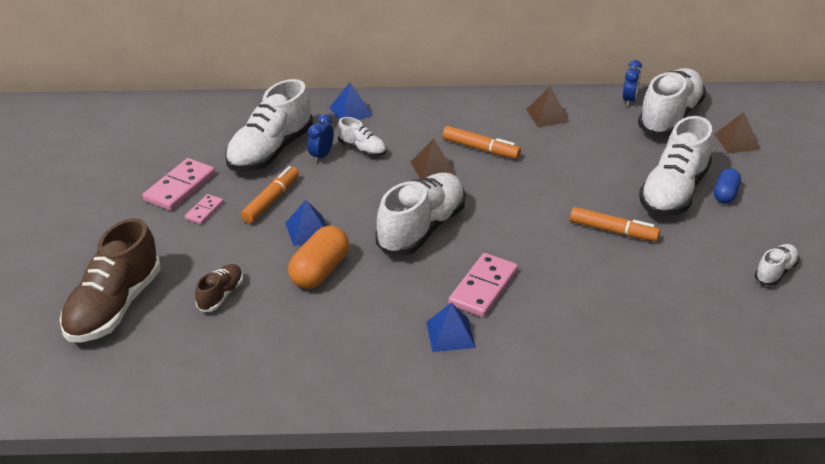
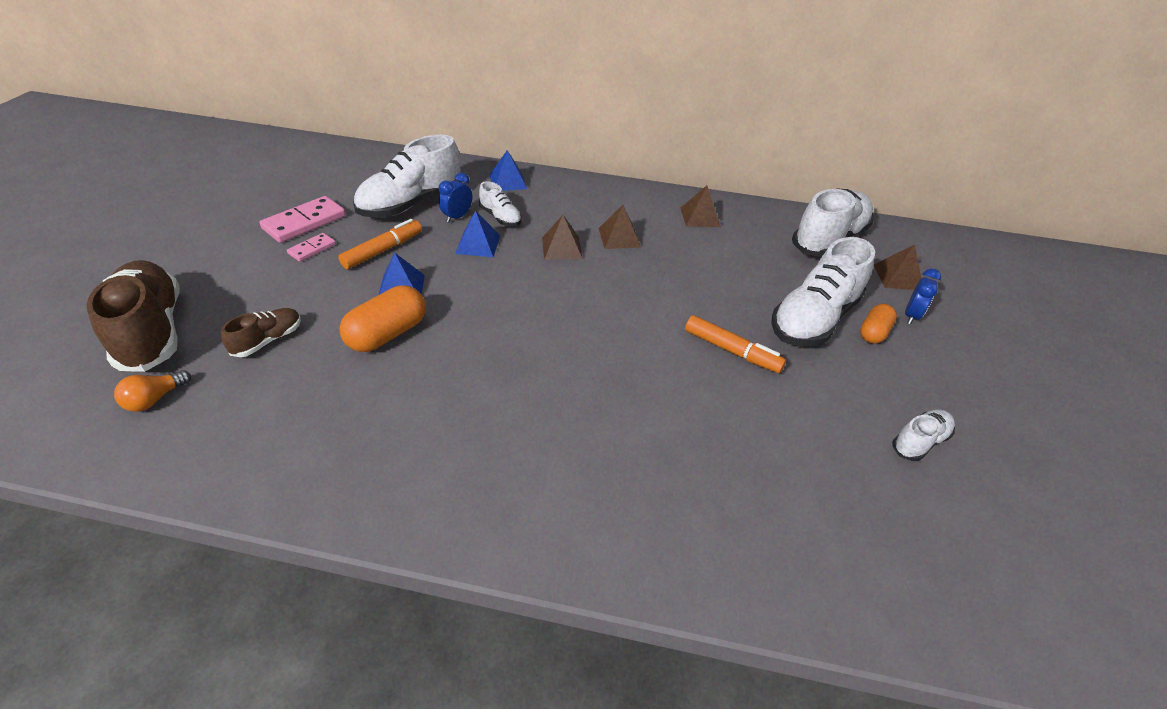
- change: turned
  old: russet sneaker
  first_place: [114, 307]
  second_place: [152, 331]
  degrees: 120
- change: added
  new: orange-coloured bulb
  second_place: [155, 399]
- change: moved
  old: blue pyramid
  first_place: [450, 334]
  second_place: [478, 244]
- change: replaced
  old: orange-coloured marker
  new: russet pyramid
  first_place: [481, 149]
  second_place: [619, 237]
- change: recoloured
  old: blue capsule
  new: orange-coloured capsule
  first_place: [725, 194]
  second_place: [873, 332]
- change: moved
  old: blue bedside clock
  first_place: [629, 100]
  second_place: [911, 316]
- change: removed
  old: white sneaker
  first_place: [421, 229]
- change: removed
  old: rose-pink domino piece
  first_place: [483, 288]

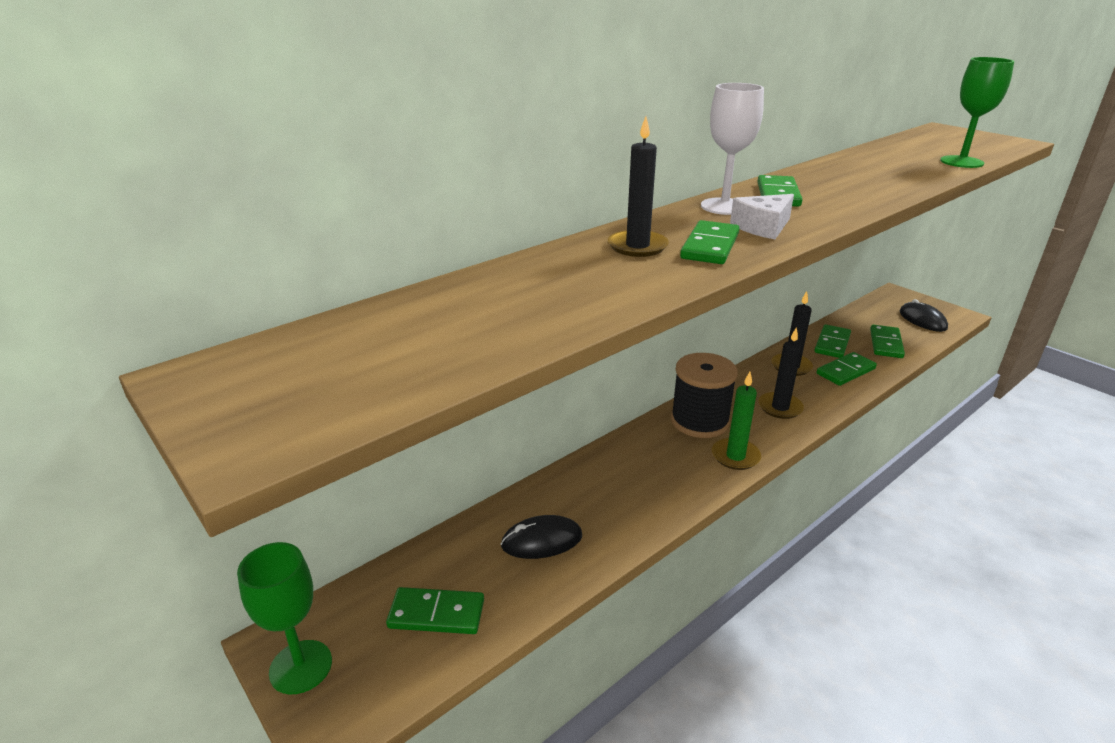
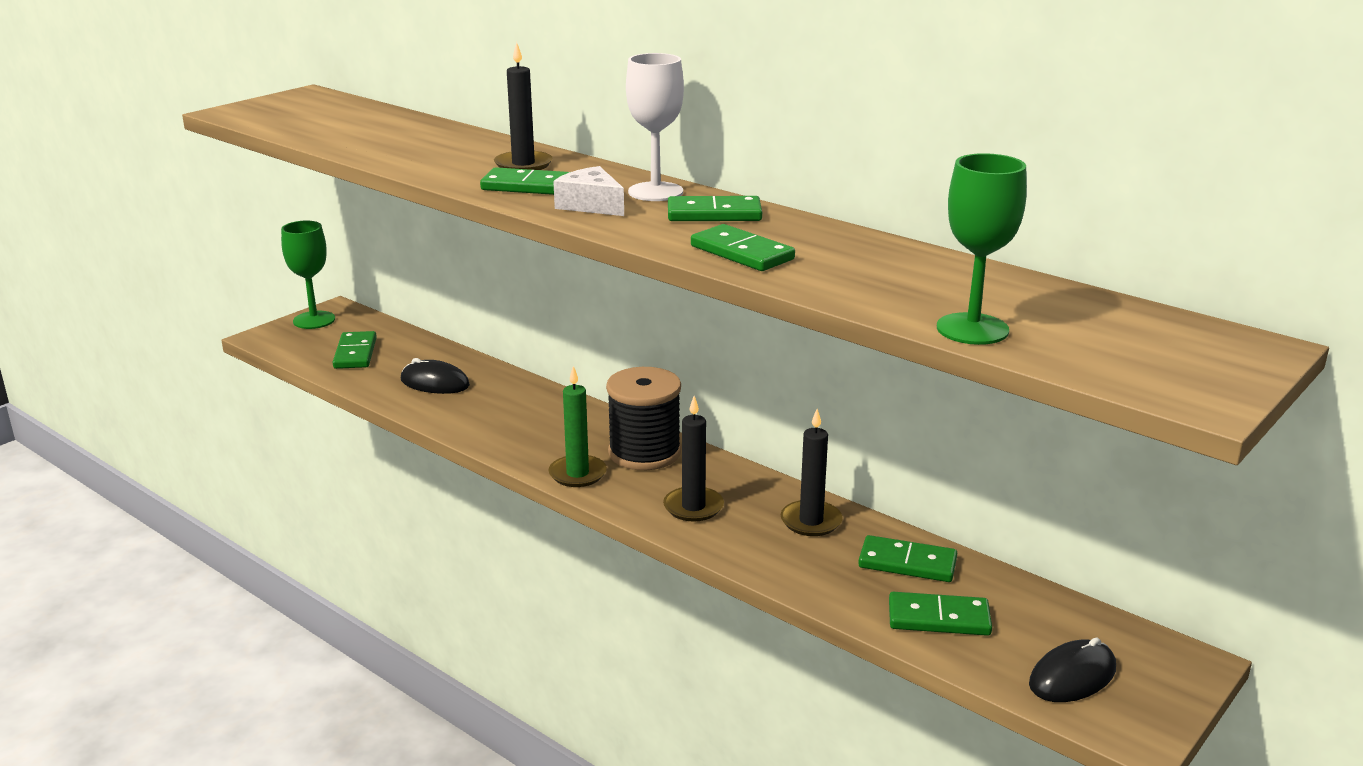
- change: turned
  old: jet-black computer mouse
  first_place: [542, 541]
  second_place: [435, 383]
  degrees: -45
- change: moved
  old: emerald domino piece
  first_place: [845, 371]
  second_place: [742, 253]

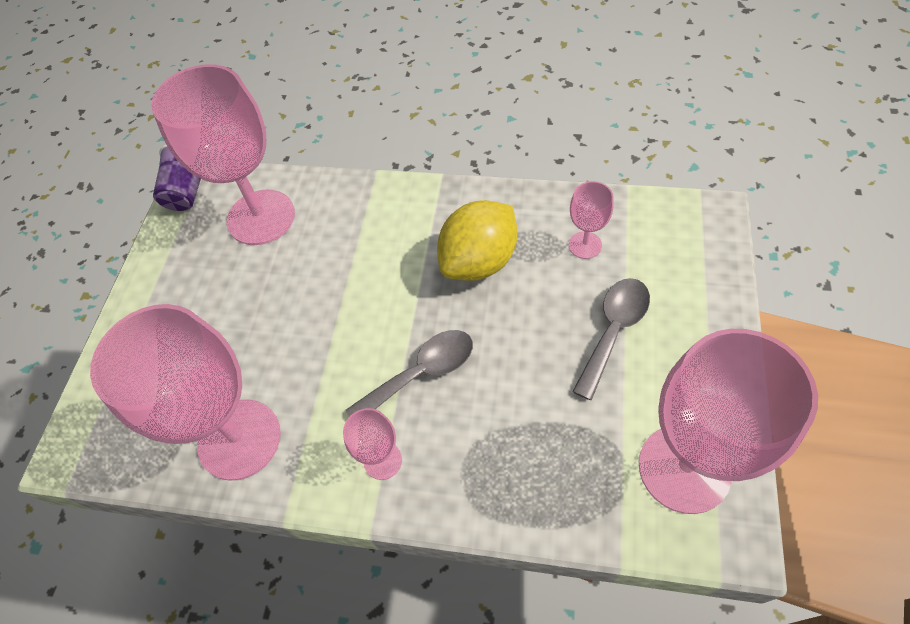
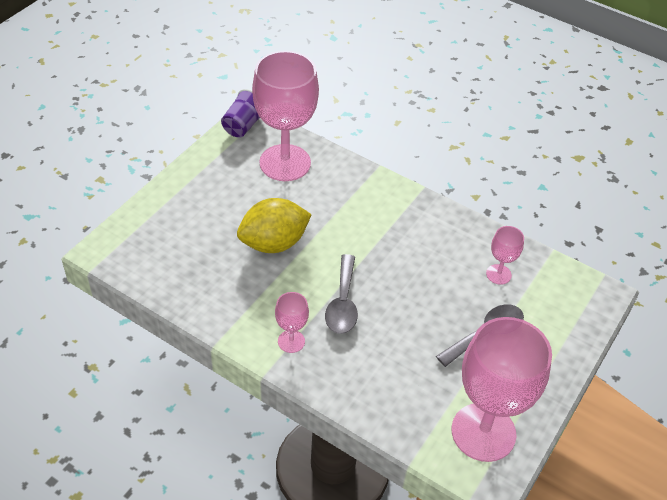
- change: moved
  old: golden lemon
  first_place: [479, 261]
  second_place: [274, 243]
- change: turned
  old: grey tablespoon
  first_place: [421, 373]
  second_place: [342, 303]
  degrees: 105
- change: removed
  old: rose-pink goblet
  first_place: [239, 439]

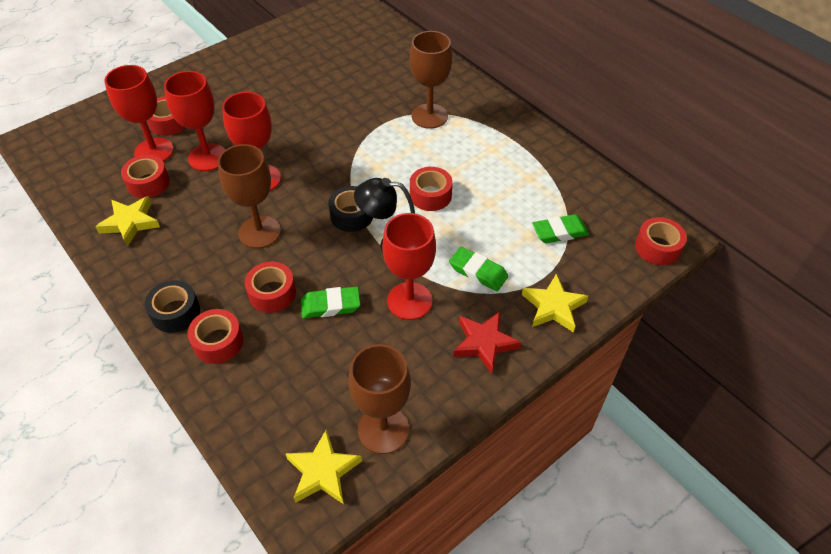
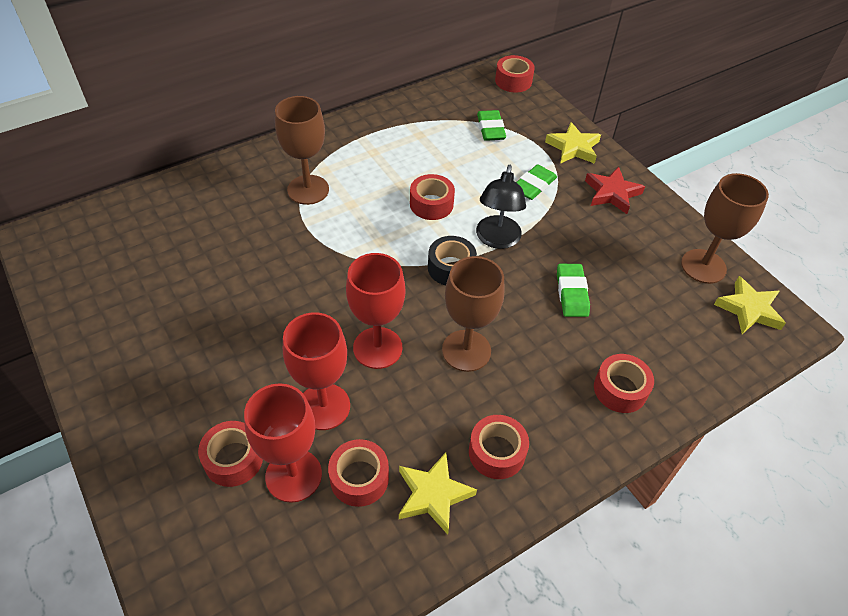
- change: moved
  old: scarlet sticky tape
  first_place: [272, 293]
  second_place: [496, 452]
- change: removed
  old: jet-black sticky tape
  first_place: [175, 312]
- change: removed
  old: scarlet goblet
  first_place: [409, 301]

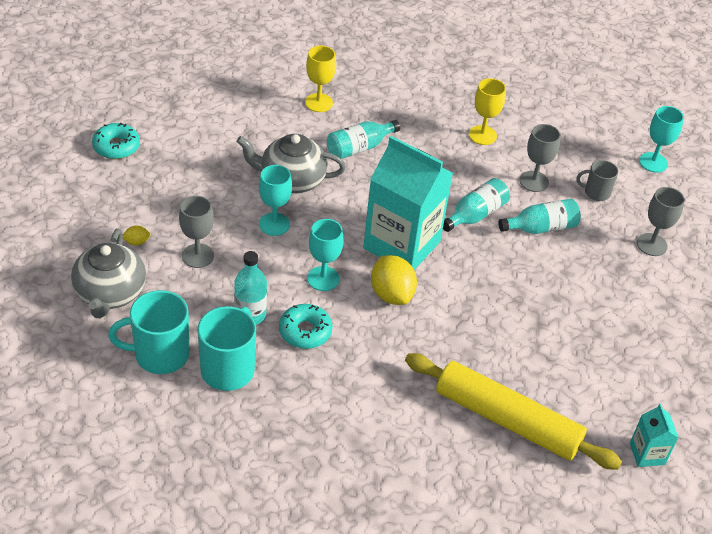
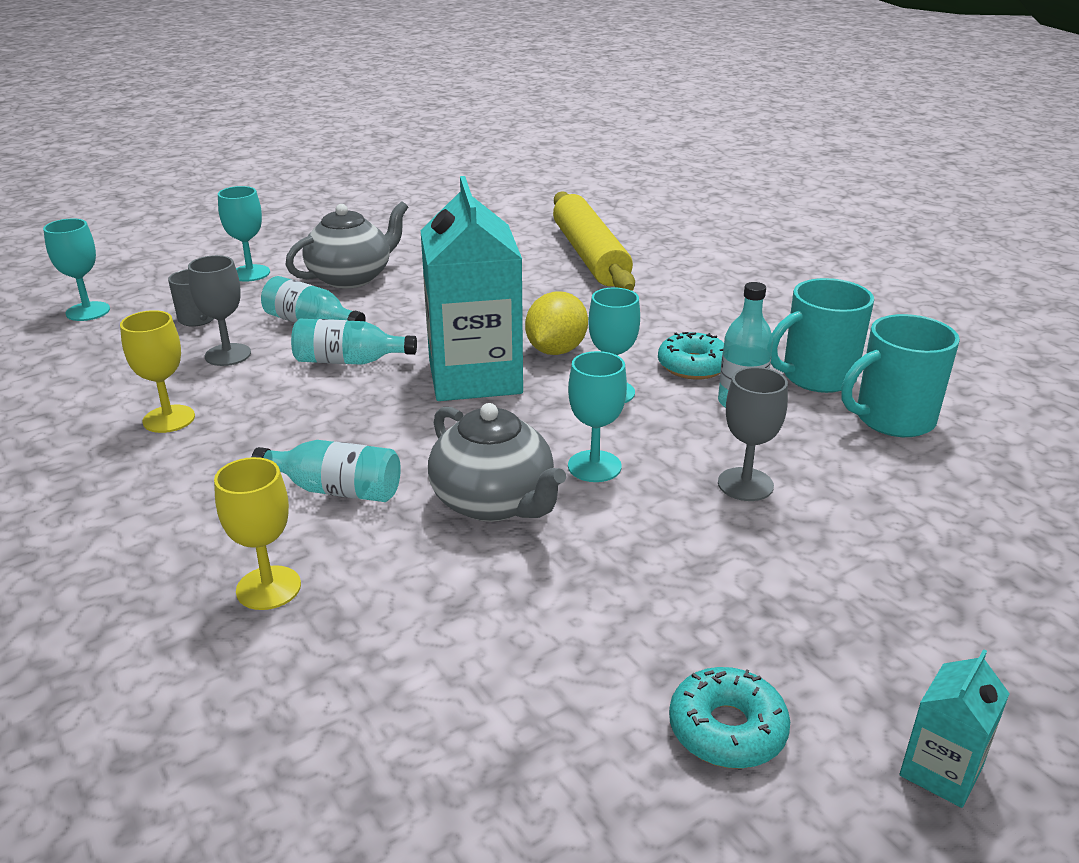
- change: recoloured
  old: grey goblet
  new: aqua goblet
  first_place: [651, 244]
  second_place: [250, 273]
- change: moved
  old: grey tea pot
  first_place: [110, 293]
  second_place: [351, 278]
- change: turned
  old: aqua mug
  first_place: [160, 354]
  second_place: [892, 419]
  degrees: 120
- change: moved
  old: aqua carton
  first_place: [647, 453]
  second_place: [941, 771]
- change: removed
  old: golden lemon
  first_place: [136, 242]

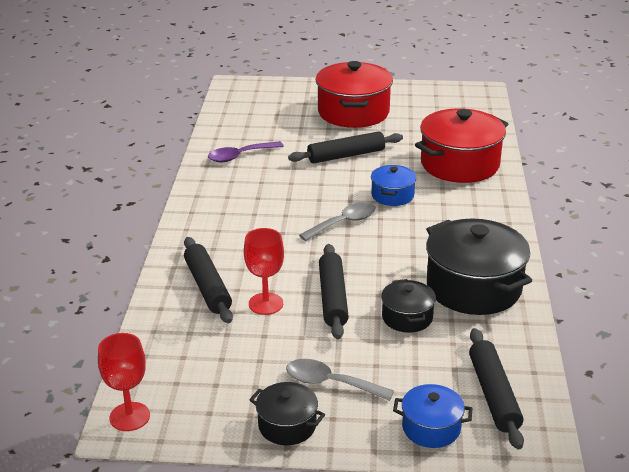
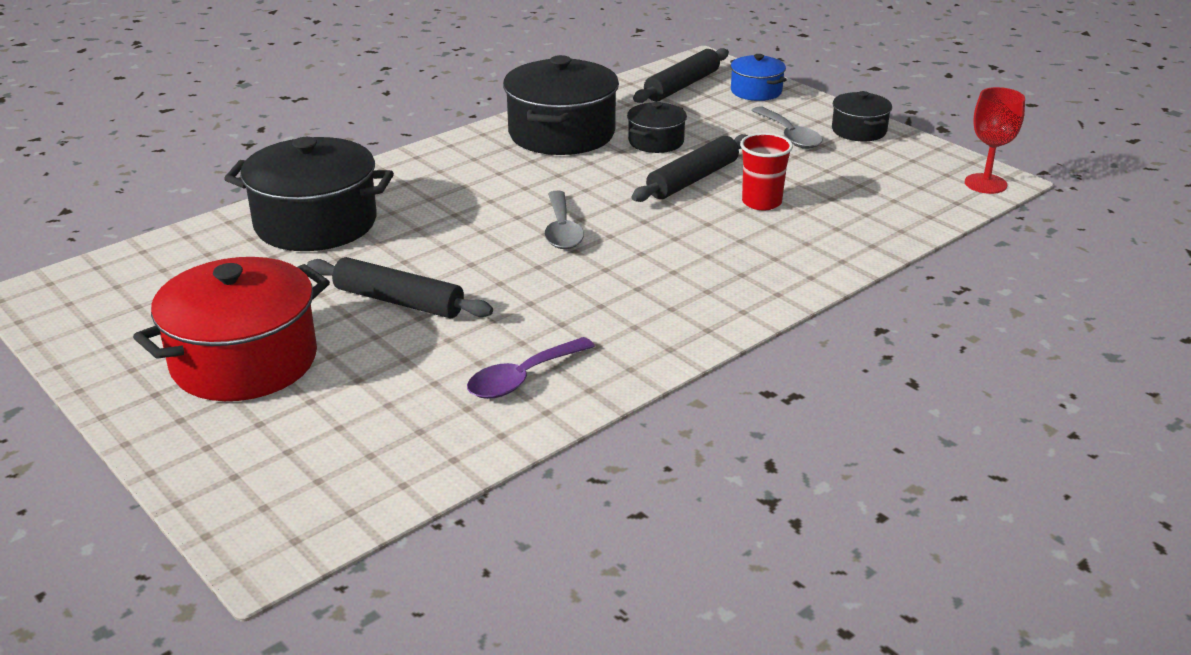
- change: recoloured
  old: scarlet cooking pot
  new: jet-black cooking pot
  first_place: [459, 164]
  second_place: [315, 223]
- change: turned
  old: violet tablespoon
  first_place: [240, 156]
  second_place: [522, 378]
  degrees: 120
- change: turned
  old: grey tablespoon
  first_place: [344, 223]
  second_place: [562, 230]
  degrees: -105
- change: replaced
  old: scarlet goblet
  new: scarlet cup
  first_place: [266, 304]
  second_place: [761, 202]
- change: removed
  old: jet-black pastry roller
  first_place: [207, 287]
- change: removed
  old: blue cooking pot
  first_place: [392, 195]

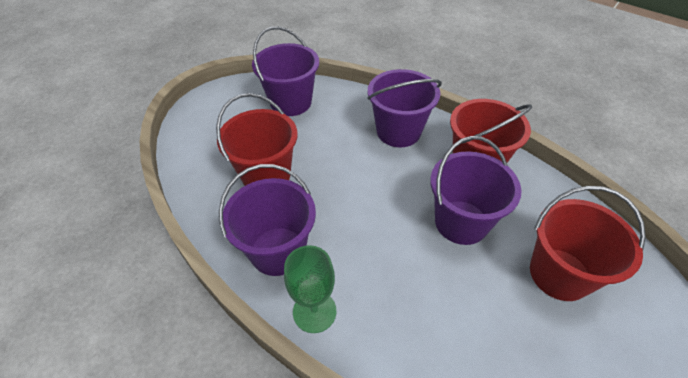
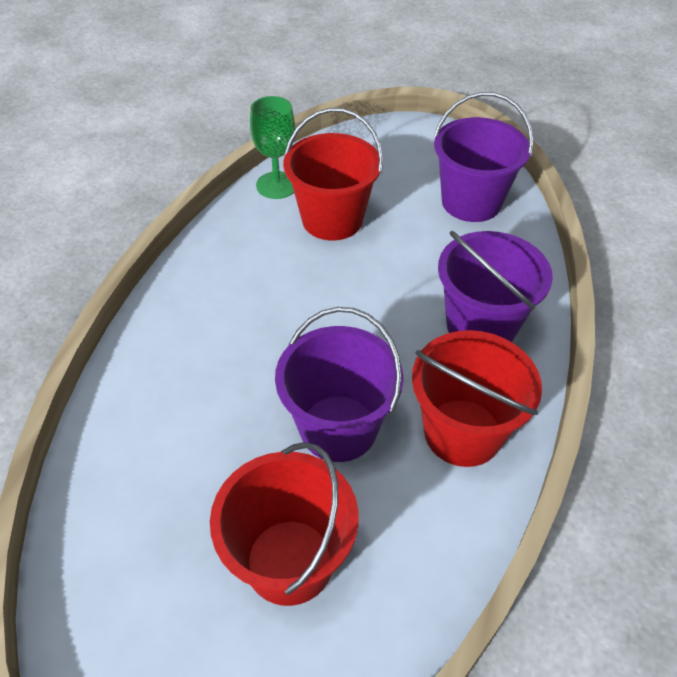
- change: moved
  old: emerald goblet
  first_place: [314, 311]
  second_place: [277, 185]
- change: removed
  old: violet sand bucket
  first_place: [278, 251]

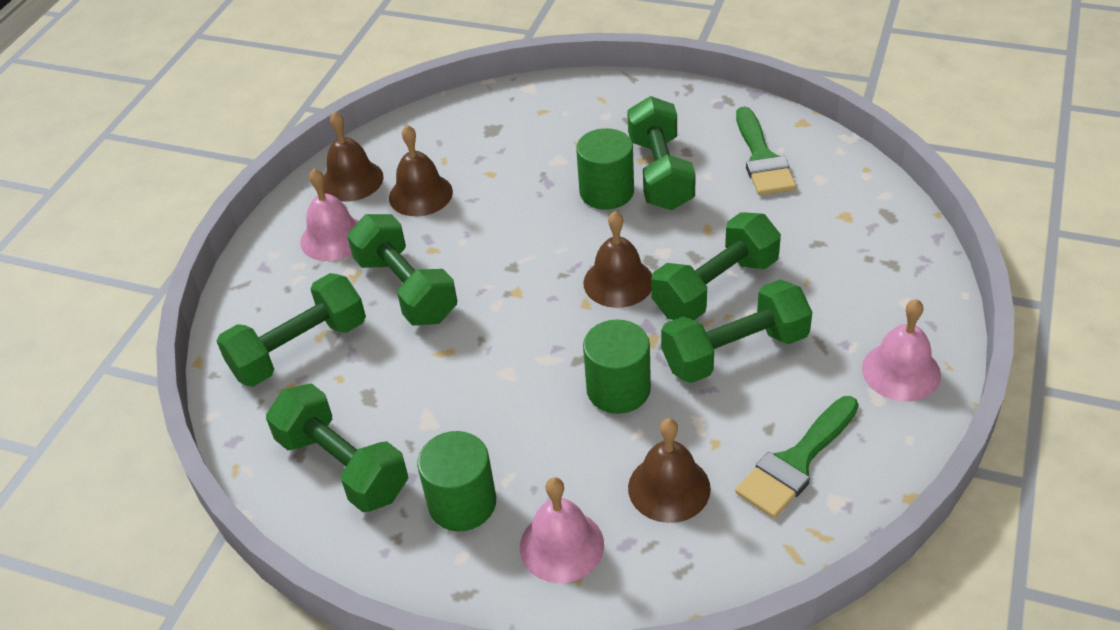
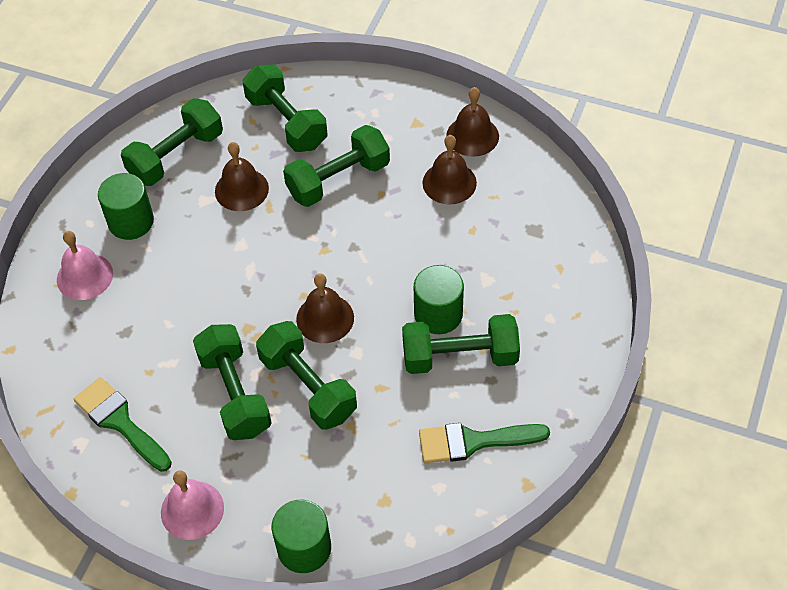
- change: moved
  old: russet bell
  first_place: [669, 488]
  second_place: [241, 189]
- change: moved
  old: emerald cylinder shape
  first_place: [618, 389]
  second_place: [304, 548]
- change: removed
  old: rose-pink bell
  first_place: [333, 237]

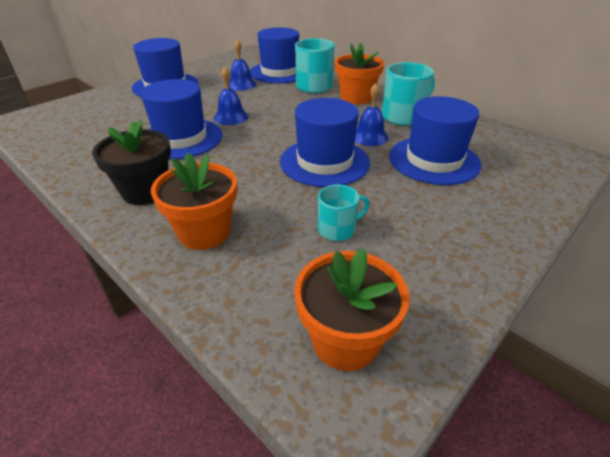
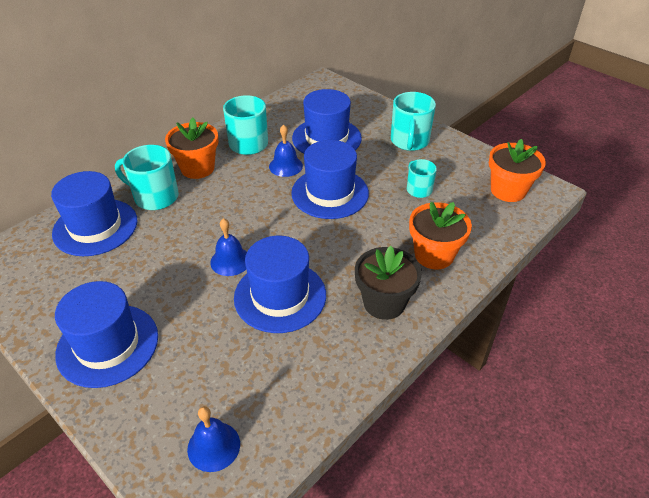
- change: moved
  old: blue bell
  first_place: [241, 84]
  second_place: [213, 446]
- change: added
  new: aqua mug
  second_place: [409, 141]

